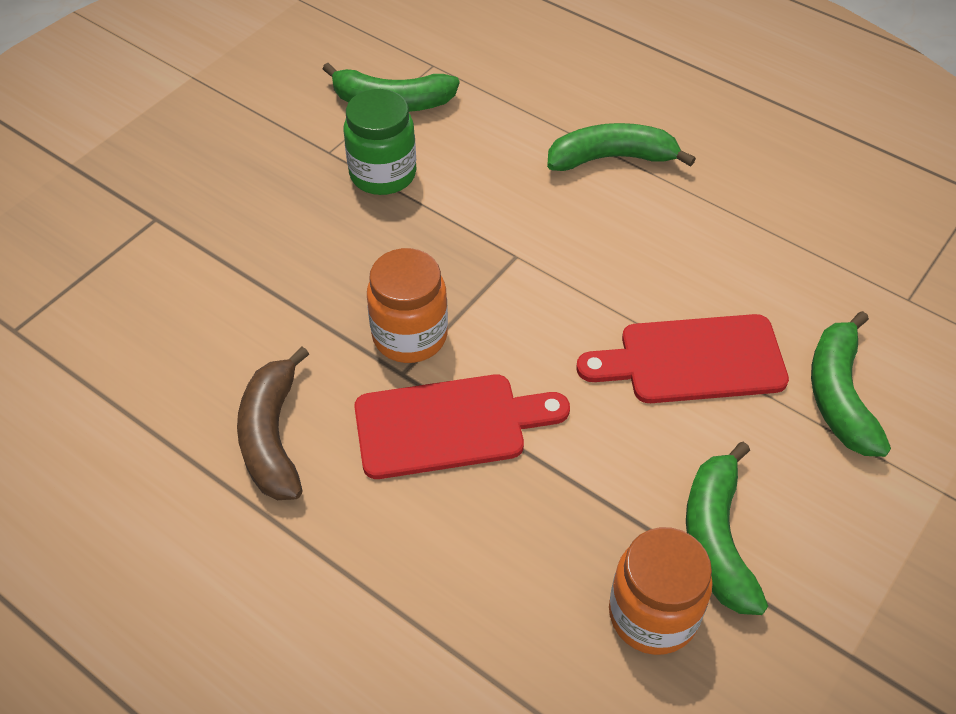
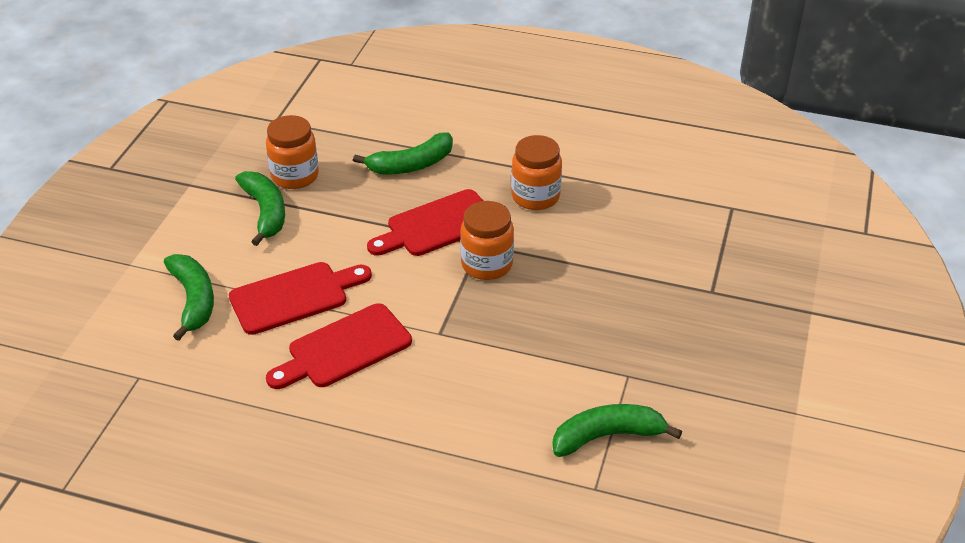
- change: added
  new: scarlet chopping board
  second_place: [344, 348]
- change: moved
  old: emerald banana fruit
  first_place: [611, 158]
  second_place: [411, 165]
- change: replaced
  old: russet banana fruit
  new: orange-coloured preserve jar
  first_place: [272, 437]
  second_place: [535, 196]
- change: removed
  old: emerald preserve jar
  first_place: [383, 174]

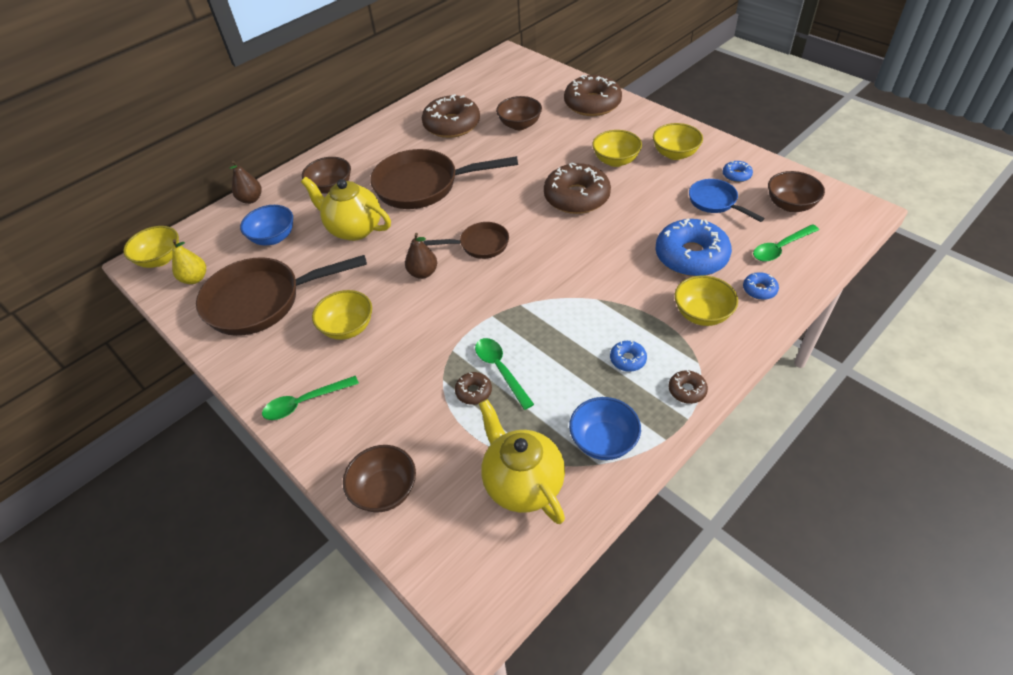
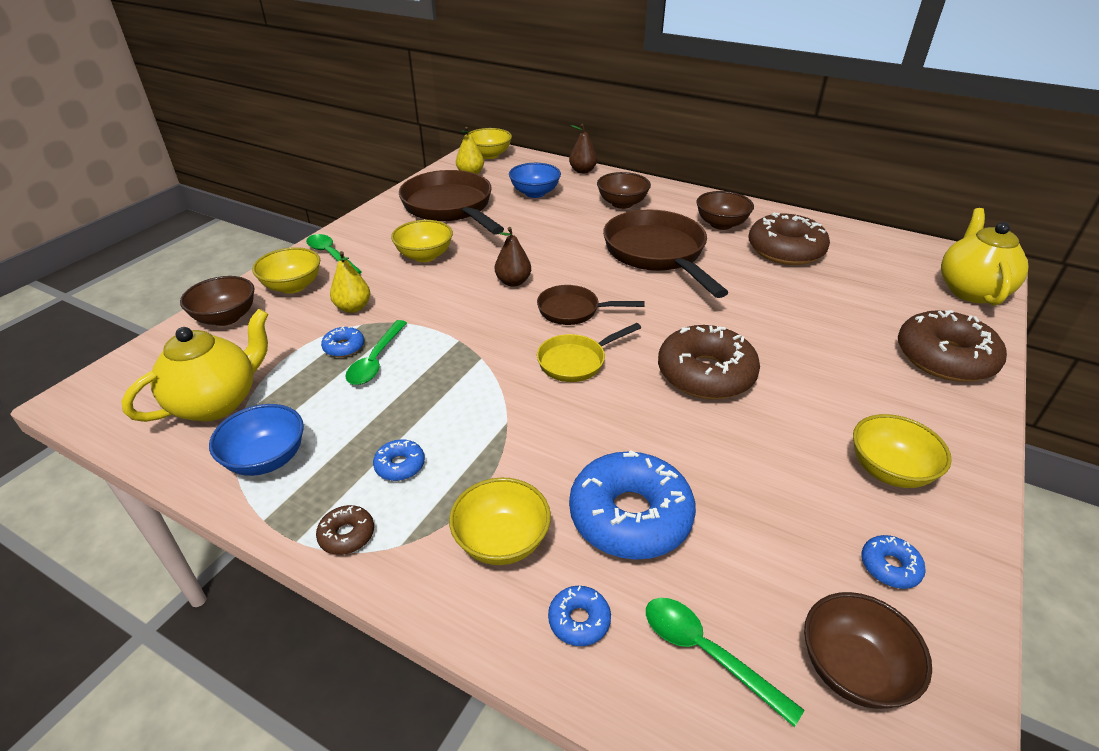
- change: moved
  old: golden deep dish
  first_place: [615, 161]
  second_place: [293, 286]
- change: recoloured
  old: russet glazed donut
  new: blue glazed donut
  first_place: [473, 391]
  second_place: [344, 347]
- change: added
  new: golden toy pear
  second_place: [353, 308]
- change: turned
  old: emerald tablespoon
  first_place: [500, 370]
  second_place: [376, 360]
  degrees: 150
- change: turned
  old: russet skillet
  first_place: [480, 245]
  second_place: [573, 311]
  degrees: 120
- change: added
  new: golden skillet
  second_place: [576, 361]
- change: moved
  old: russet deep dish
  first_place: [519, 125]
  second_place: [721, 224]
- change: moved
  old: golden tea pot
  first_place: [354, 229]
  second_place: [970, 290]
- change: removed
  old: blue skillet
  first_place: [715, 202]

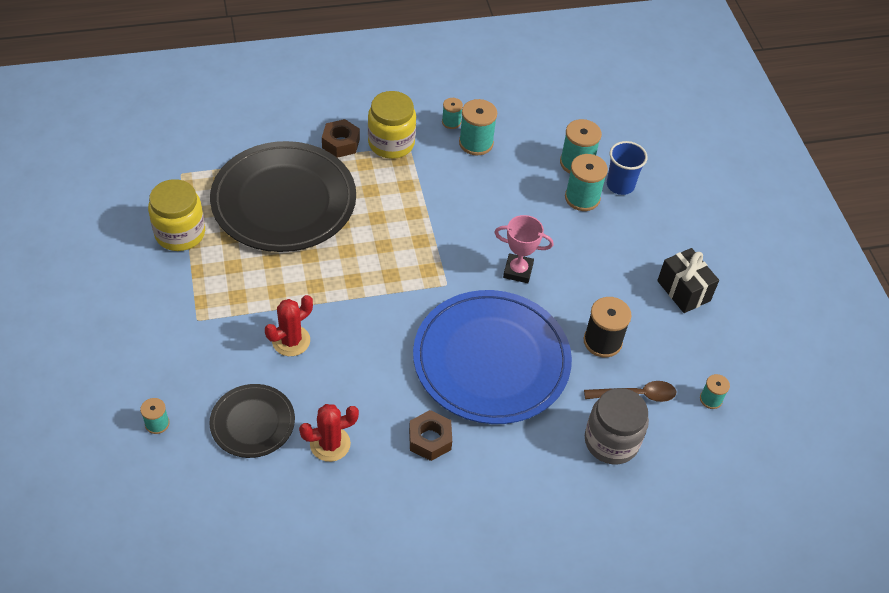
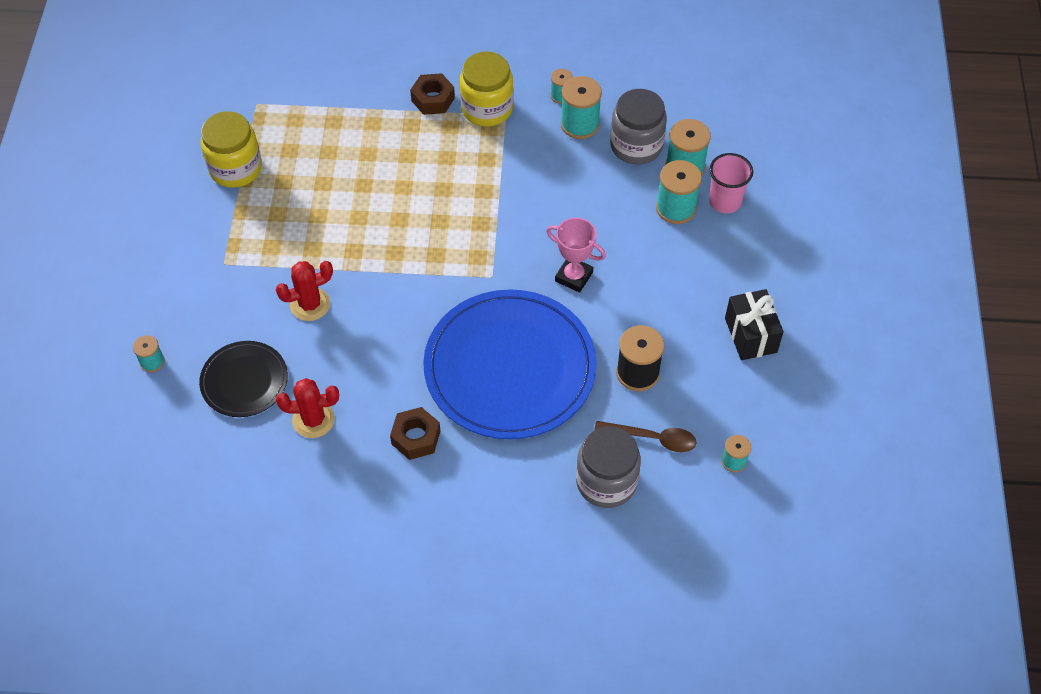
- change: added
  new: grey preserve jar
  second_place: [636, 146]
- change: recoloured
  old: blue cup
  new: rose-pink cup
  first_place: [620, 185]
  second_place: [725, 201]
- change: removed
  old: jet-black plate
  first_place: [284, 201]

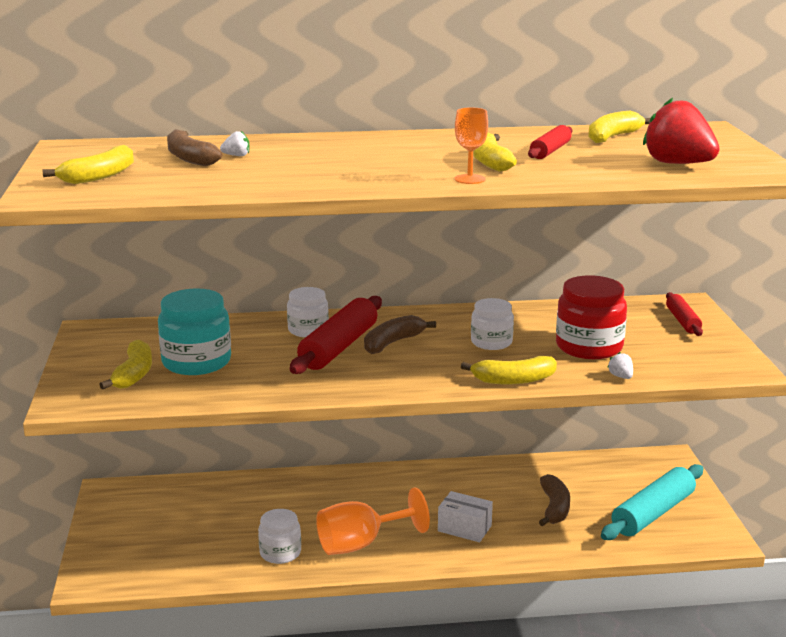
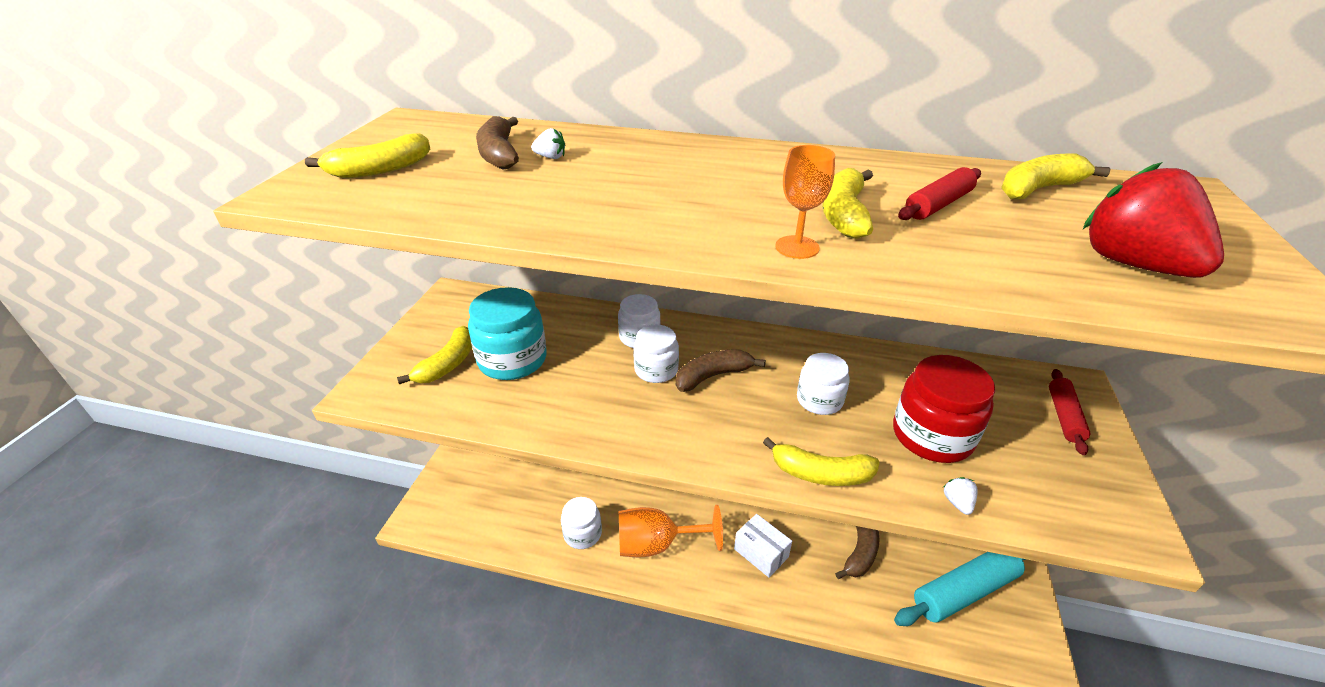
- change: replaced
  old: scarlet pastry roller
  new: white preserve jar
  first_place: [339, 347]
  second_place: [656, 370]

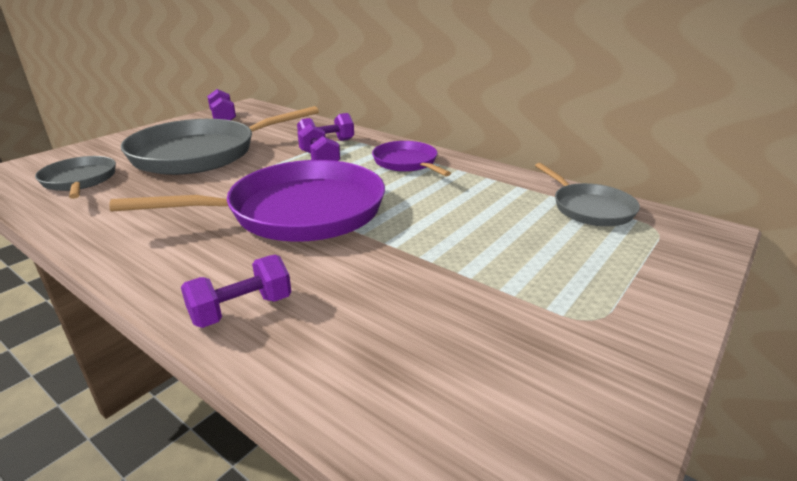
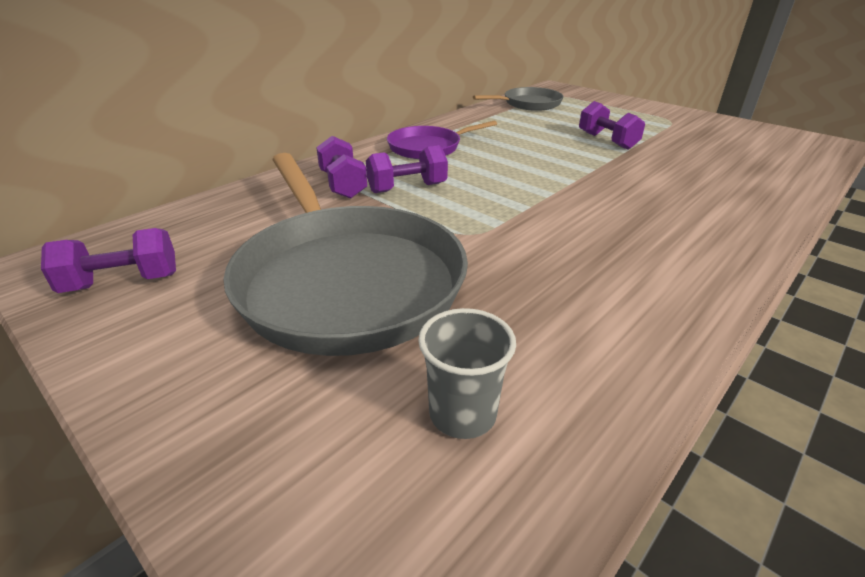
- change: replaced
  old: grey skillet
  new: grey cup
  first_place: [79, 180]
  second_place: [462, 414]
- change: moved
  old: violet free weight
  first_place: [241, 309]
  second_place: [607, 141]
- change: removed
  old: violet skillet
  first_place: [298, 211]

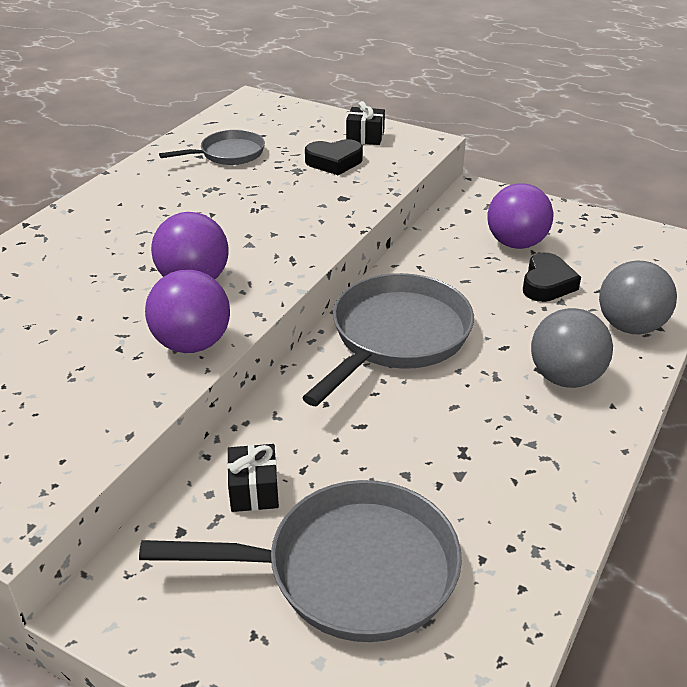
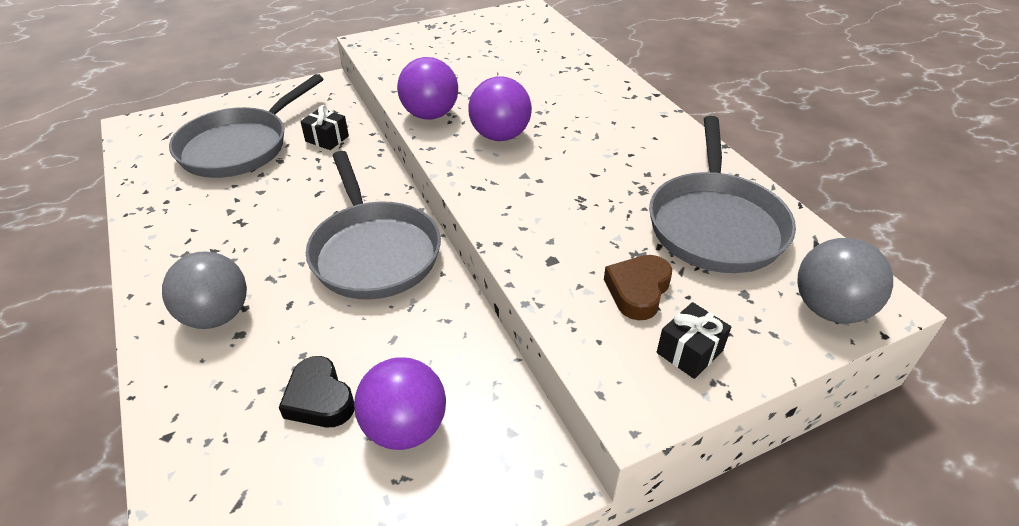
- change: recoloured
  old: jet-black heart
  new: russet heart
  first_place: [334, 162]
  second_place: [638, 291]
- change: resized
  old: grey skillet
  first_place: [228, 154]
  second_place: [715, 224]
  factor: 1.8
- change: moved
  old: grey play ball
  first_place: [630, 326]
  second_place: [829, 309]

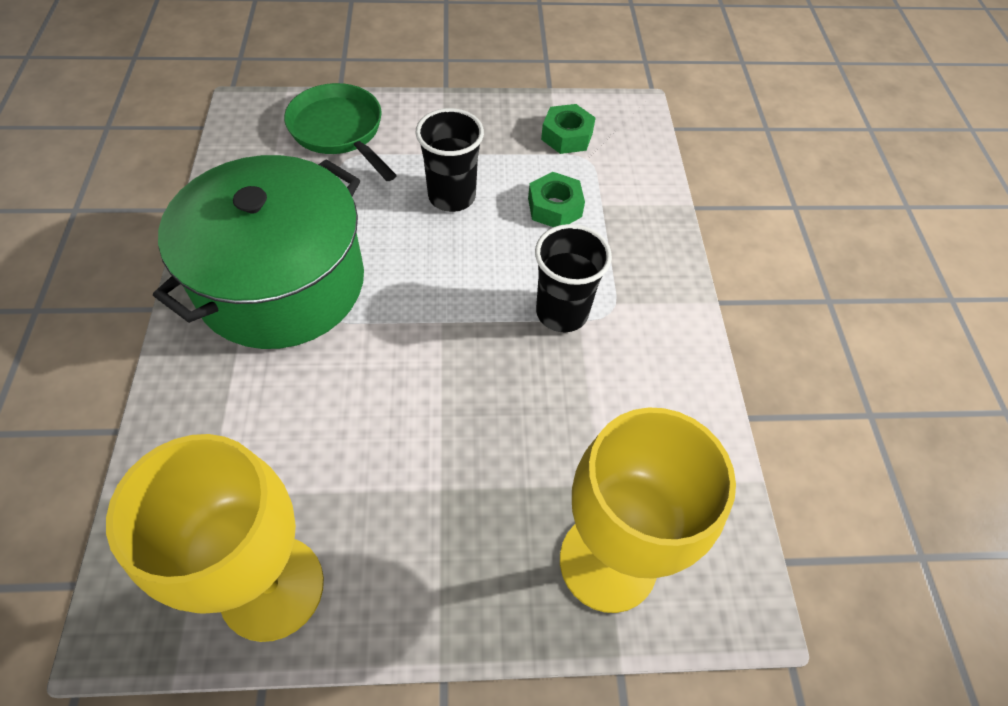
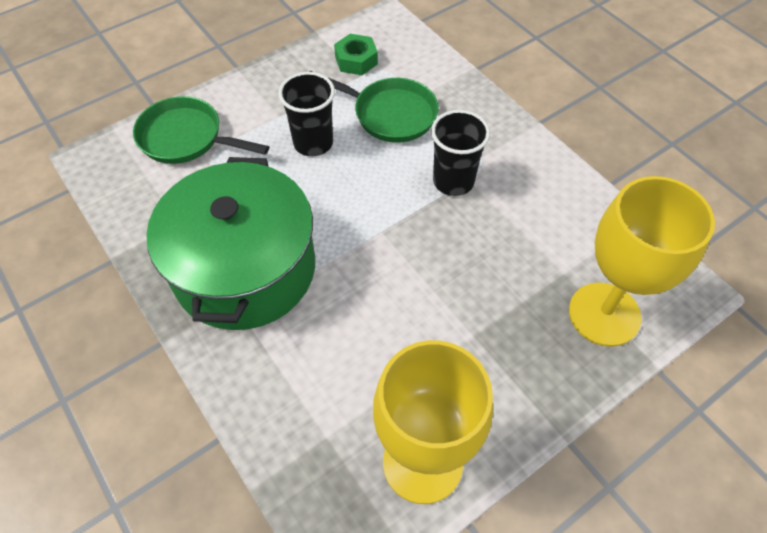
- change: replaced
  old: emerald hexagon nut
  new: emerald skillet
  first_place: [554, 207]
  second_place: [390, 114]

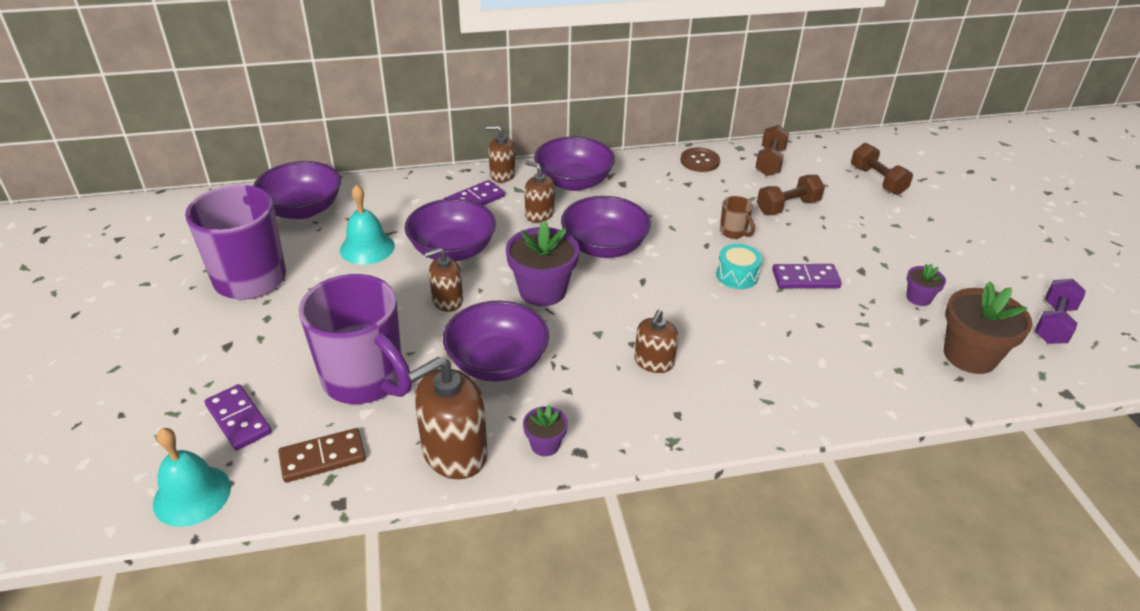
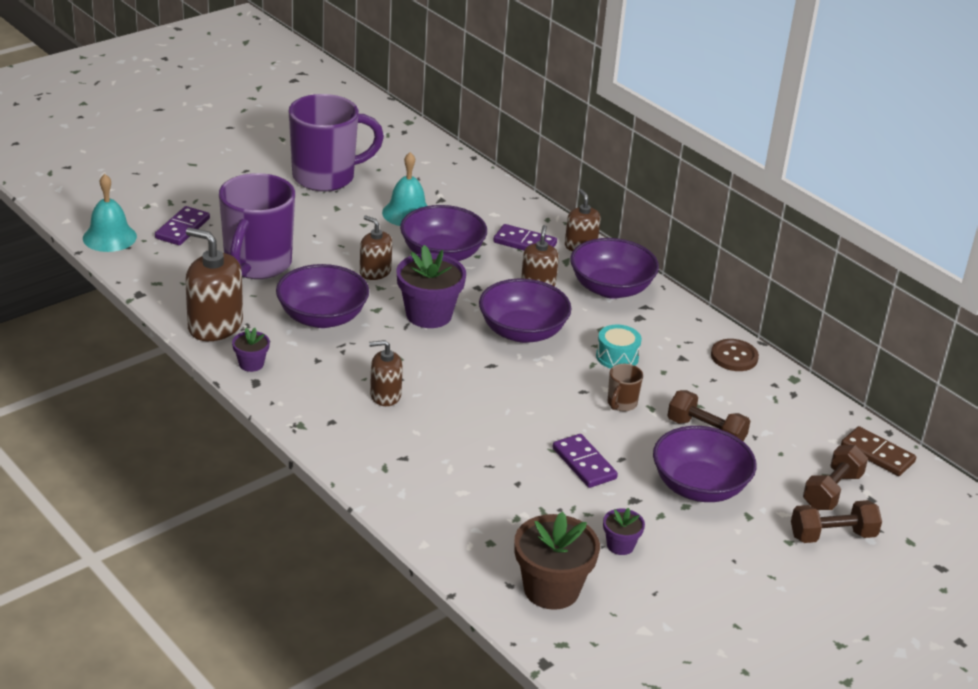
- change: moved
  old: aqua drum
  first_place: [737, 275]
  second_place: [617, 357]
- change: moved
  old: violet deep dish
  first_place: [302, 209]
  second_place: [699, 486]
- change: moved
  old: russet free weight
  first_place: [770, 162]
  second_place: [832, 535]
- change: moved
  old: russet domino piece
  first_place: [323, 458]
  second_place: [877, 454]
- change: removed
  old: violet free weight
  first_place: [1053, 323]

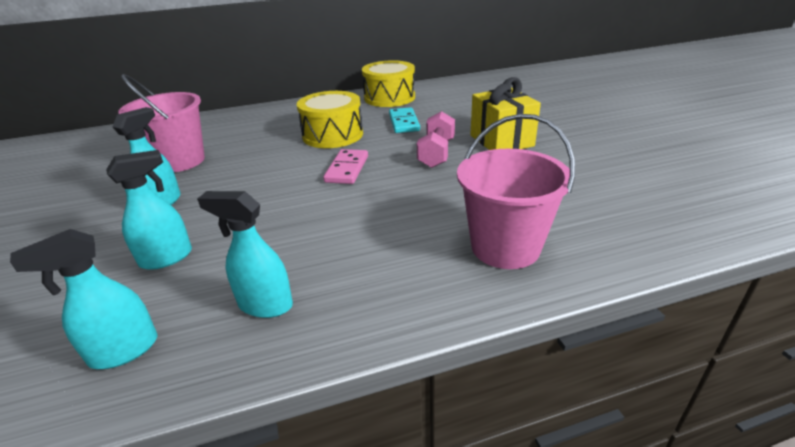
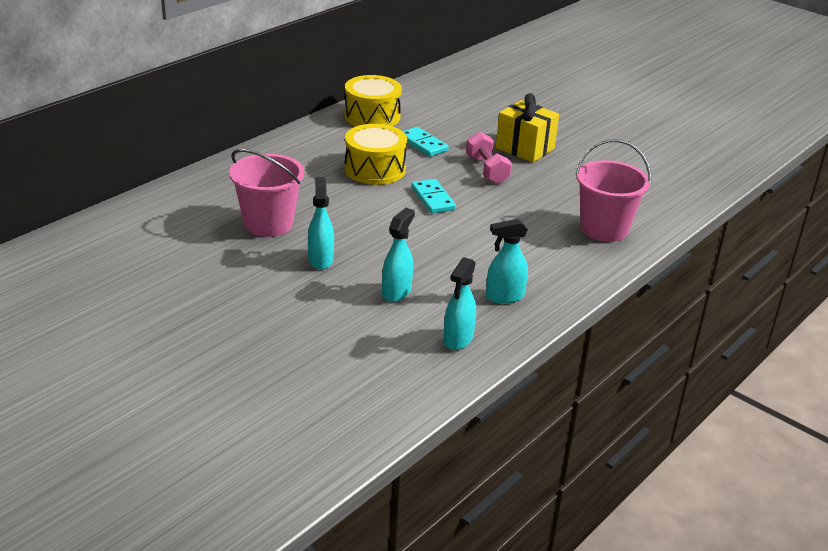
- change: recoloured
  old: rose-pink domino piece
  new: aqua domino piece
  first_place: [347, 169]
  second_place: [432, 199]

